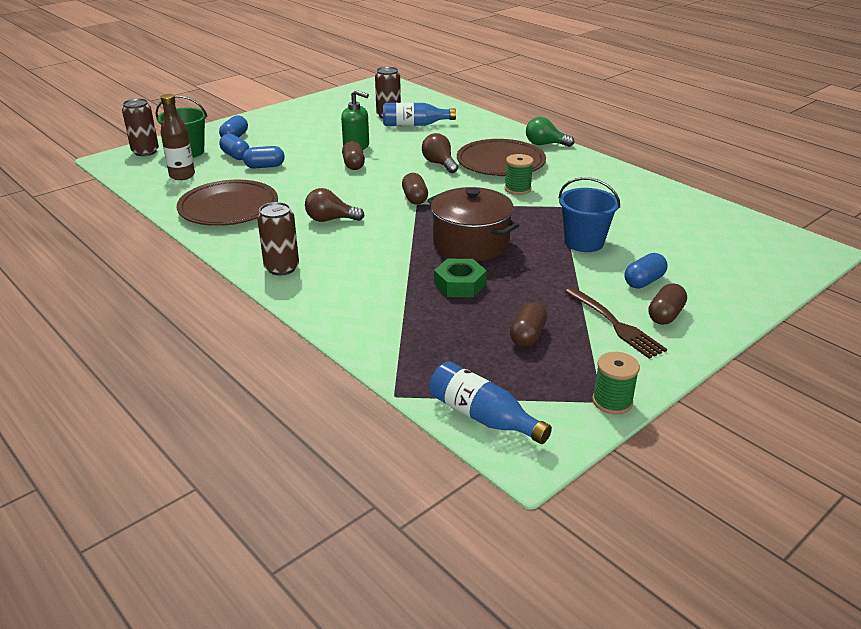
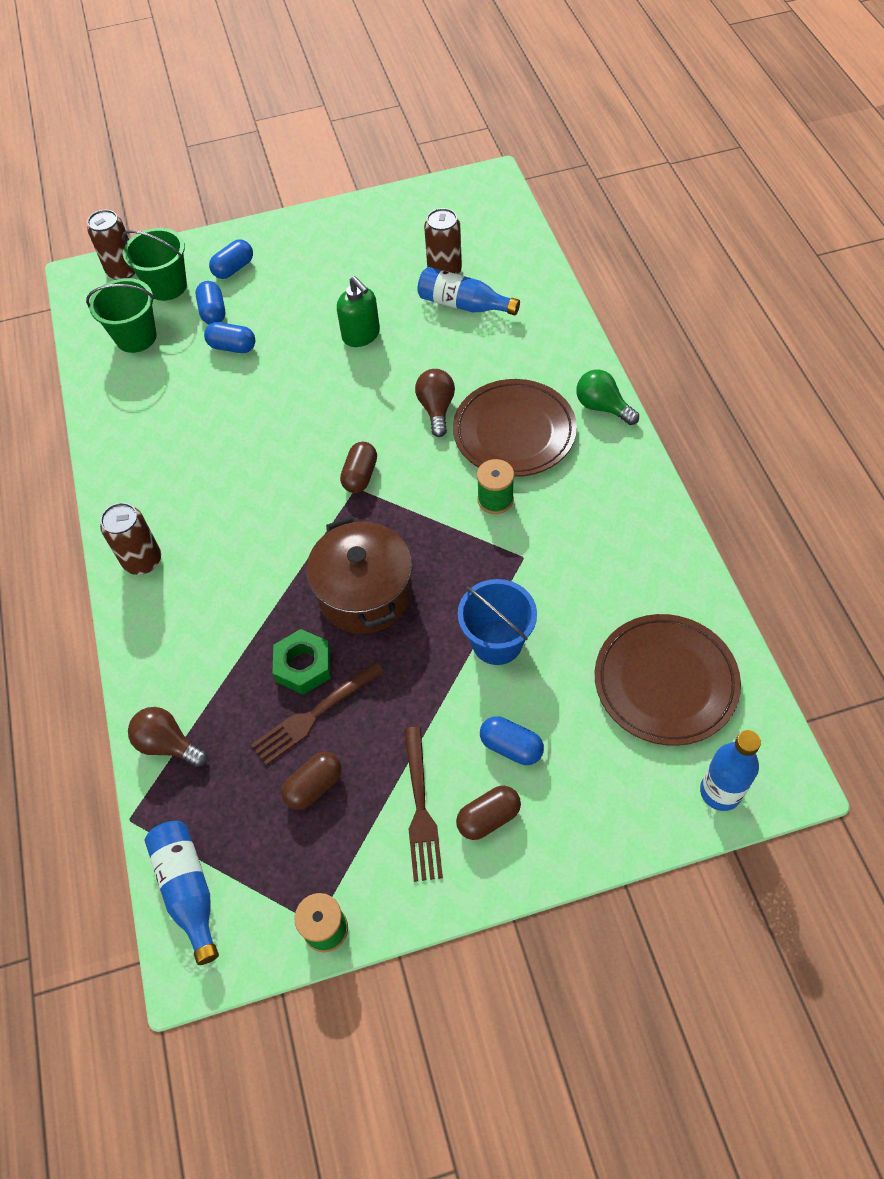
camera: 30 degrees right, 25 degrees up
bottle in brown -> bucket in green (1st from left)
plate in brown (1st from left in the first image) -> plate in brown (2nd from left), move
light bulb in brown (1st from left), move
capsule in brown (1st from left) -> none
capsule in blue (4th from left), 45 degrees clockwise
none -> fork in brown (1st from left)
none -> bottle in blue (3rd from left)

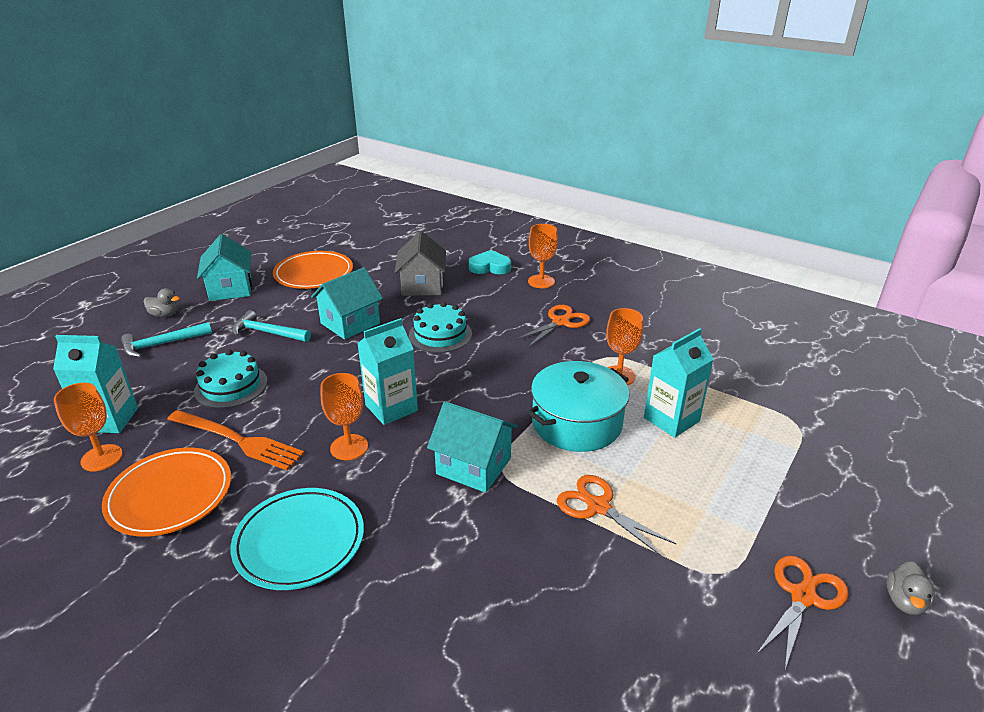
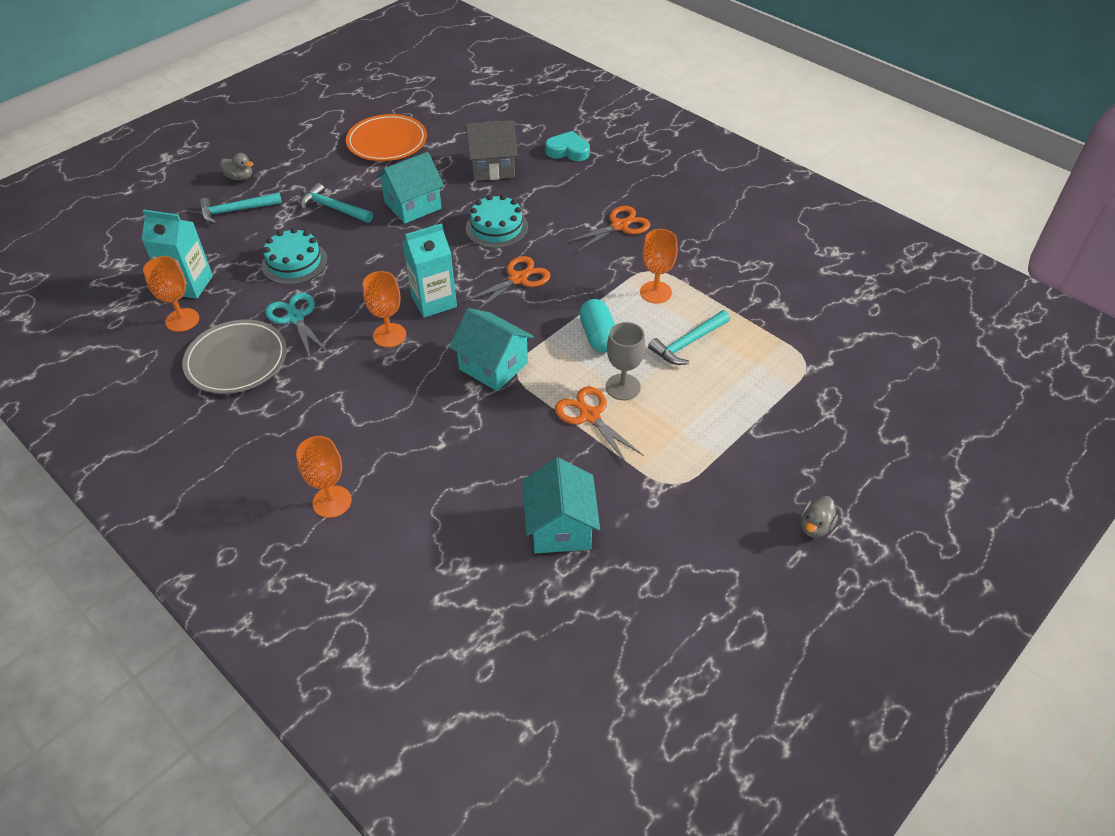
camera: 10 degrees right, 15 degrees up
plate in orange (1st from left) -> plate in grey
fork in orange -> scissors in turquoise
house in turquoise (1st from left in the first image) -> house in turquoise (3rd from left), move
plate in turquoise -> none
house in grey, 75 degrees clockwise
pot in turquoise -> capsule in turquoise
goblet in orange (3rd from left in the first image) -> goblet in orange (2nd from left), move
carton in turquoise (3rd from left) -> hammer in turquoise (3rd from left)
scissors in orange (3rd from left in the first image) -> scissors in orange (1st from left), move
none -> goblet in grey

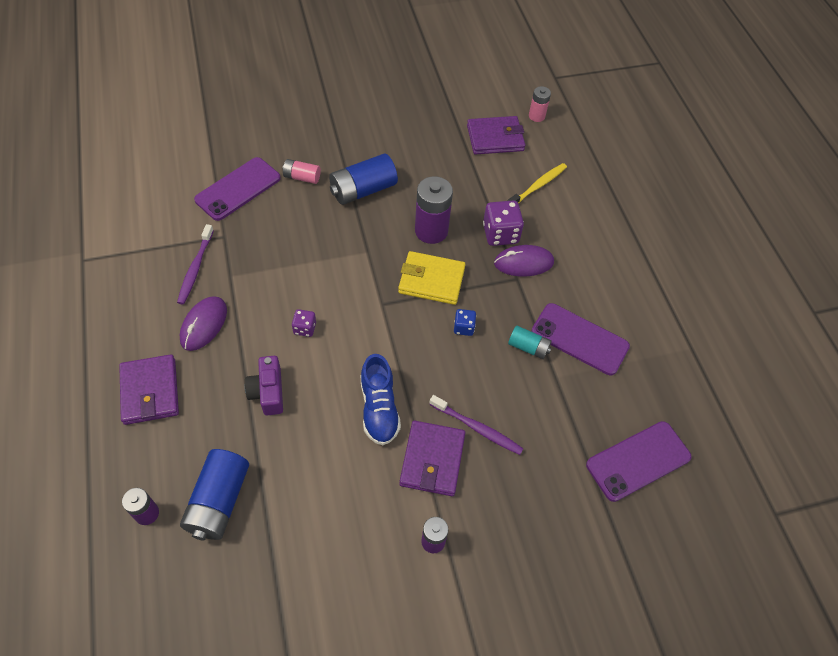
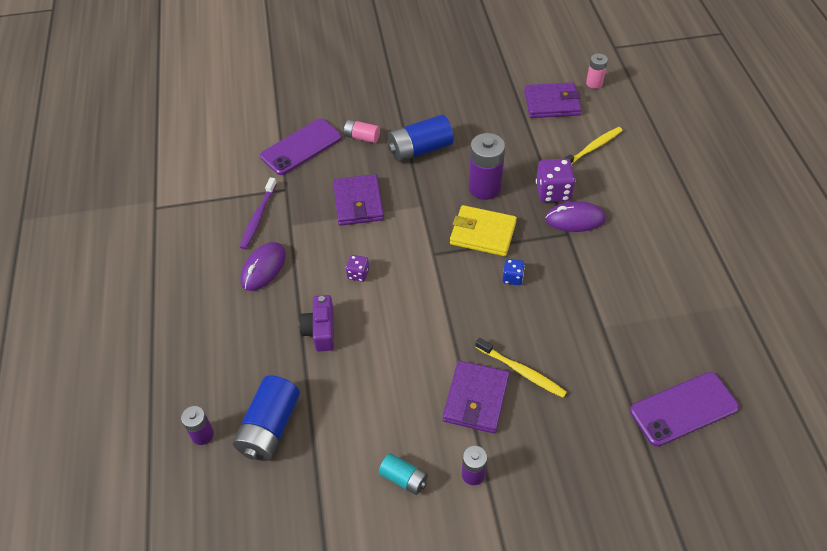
camera: 10 degrees right, 5 degrees down
wallet in purple (1st from left), move
shoe in blue -> none
toothbrush in purple (2nd from left) -> toothbrush in yellow (1st from left)
battery in turquoise, move
phone in purple (2nd from left) -> none

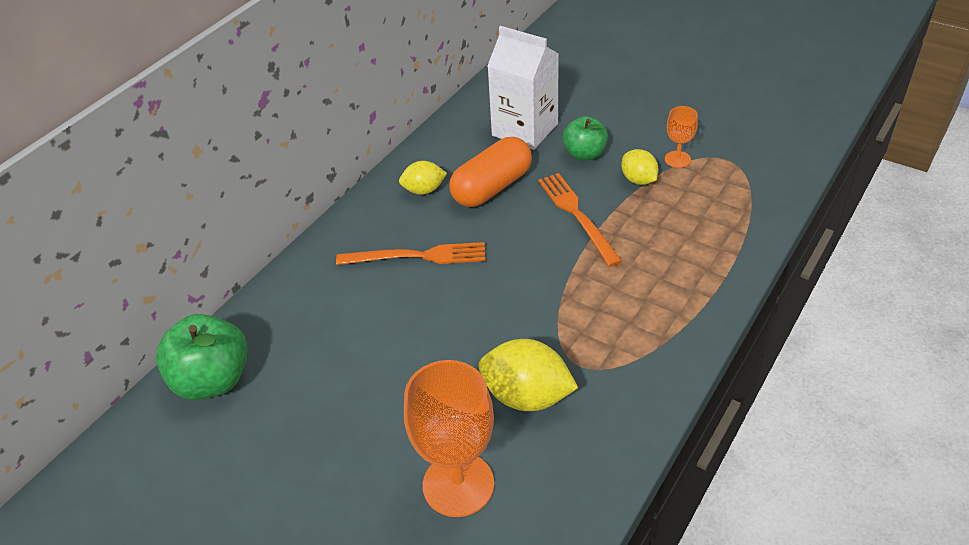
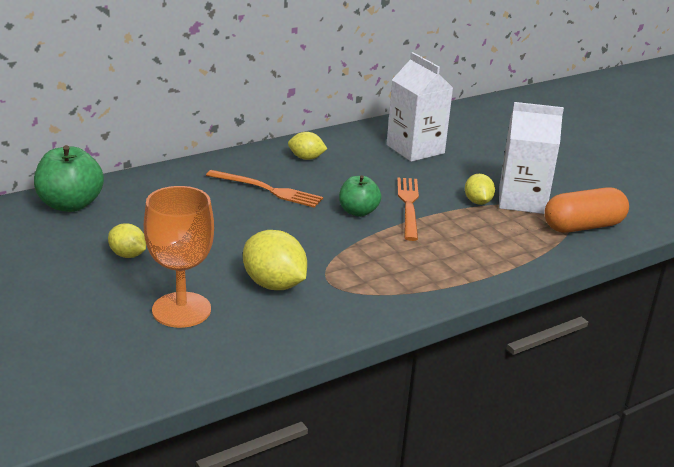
camera: 20 degrees right, 15 degrees down
capsule in orange, move
apple in green (2nd from left), move
goblet in orange (2nd from left) -> carton in white (2nd from left)
none -> lemon in yellow (1st from left)

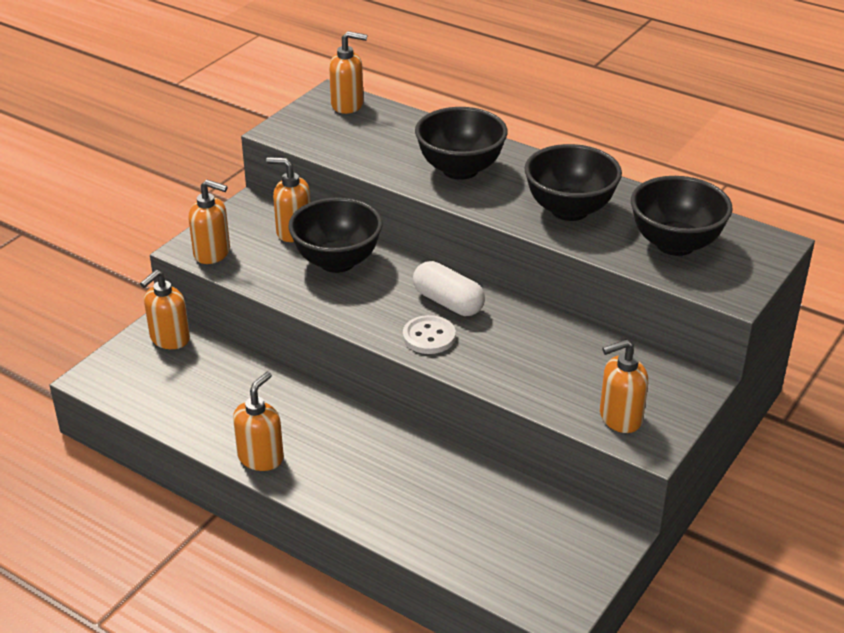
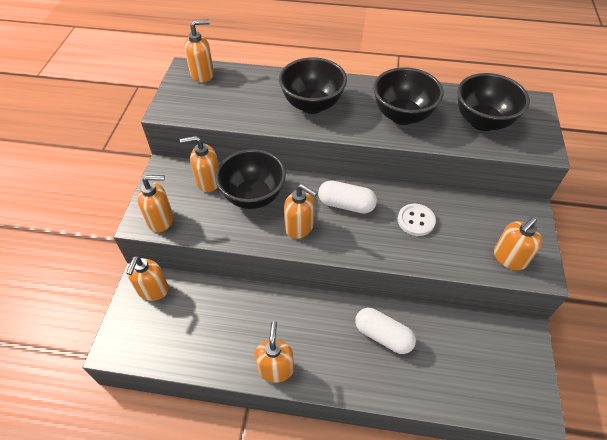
camera: 25 degrees left, 15 degrees up
button in white, move
none -> soap dispenser in orange (6th from left)
none -> capsule in white (2nd from left)

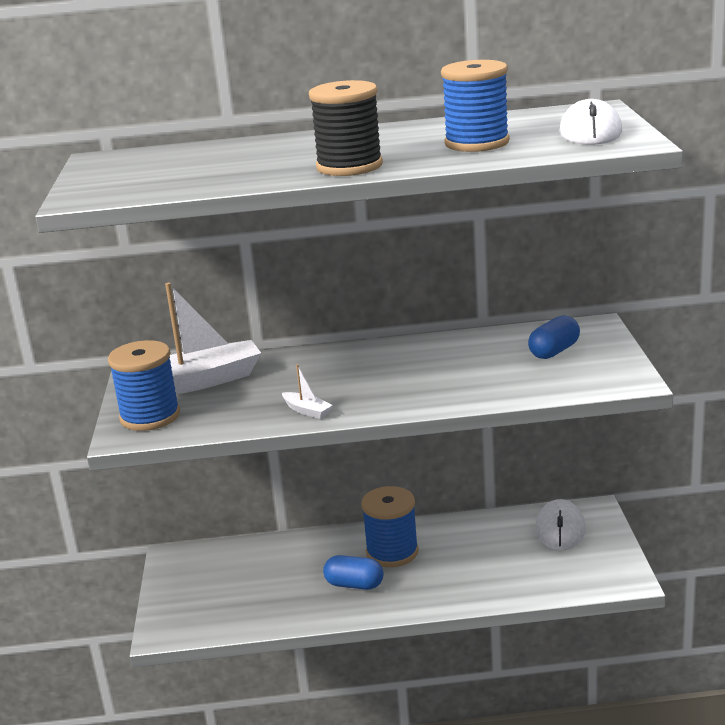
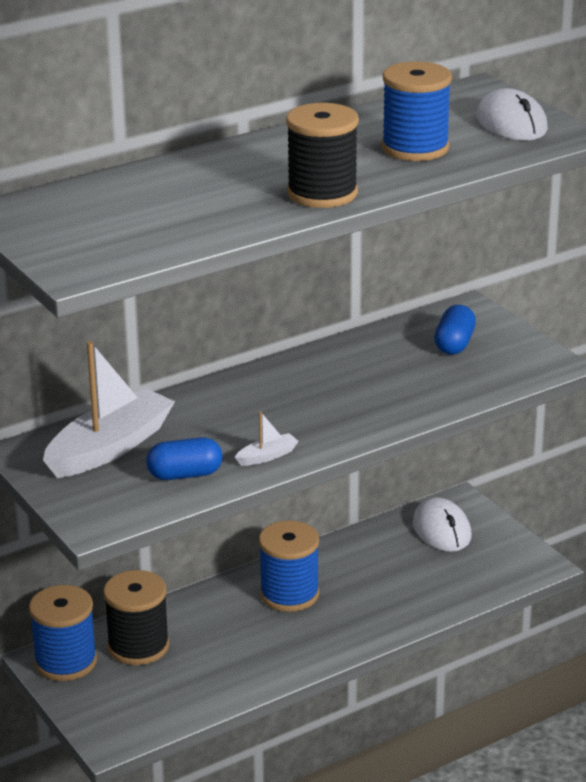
camera: 30 degrees left, 5 degrees up
spool in blue (1st from left), move
boat in white (2nd from left), 45 degrees counterclockwise
capsule in blue (1st from left), move
none -> spool in black (1st from left)

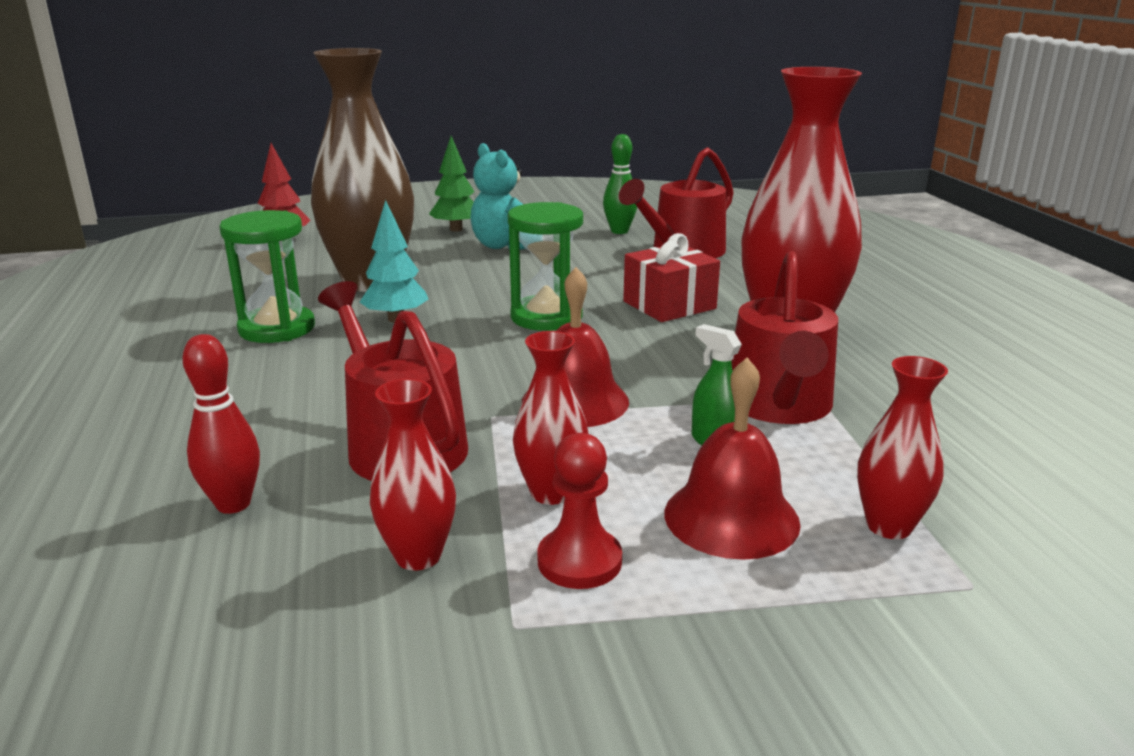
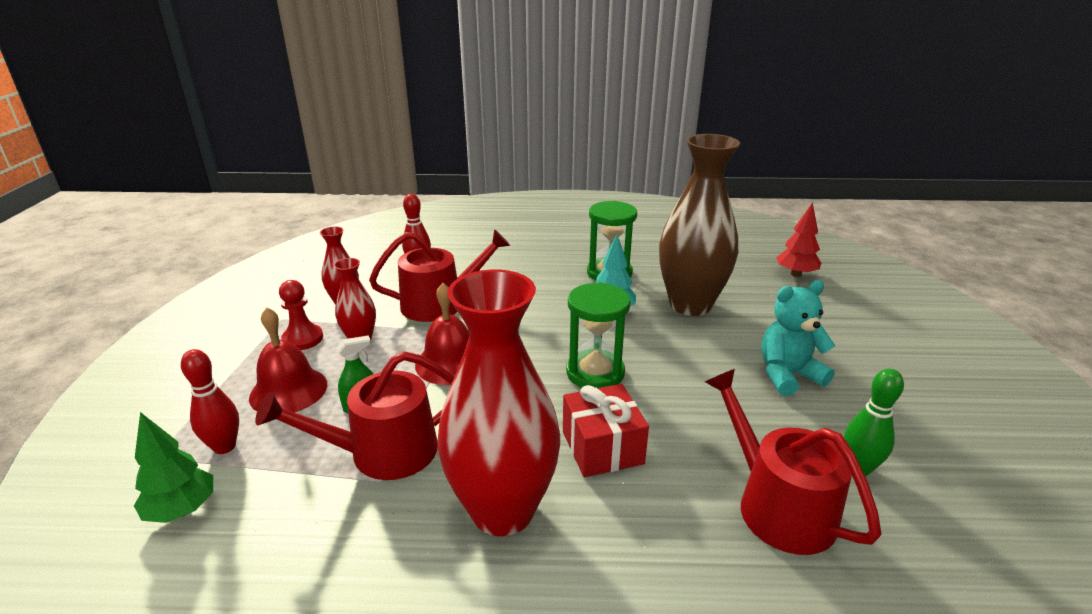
camera: 105 degrees right, 5 degrees up
tree in green, move
watering can in red (3rd from left in the first image) -> watering can in red (1st from left), 45 degrees counterclockwise
vase in red (4th from left) -> bowling pin in red (1st from left)

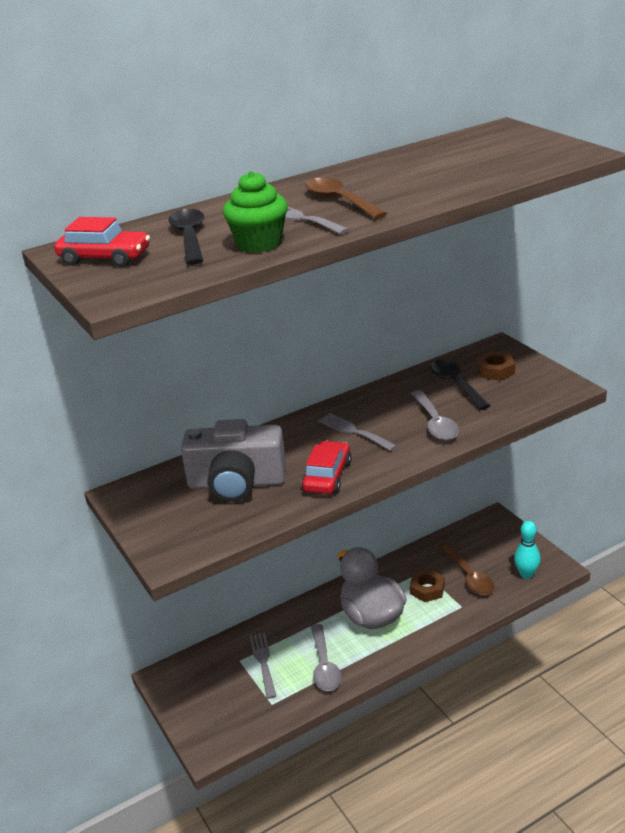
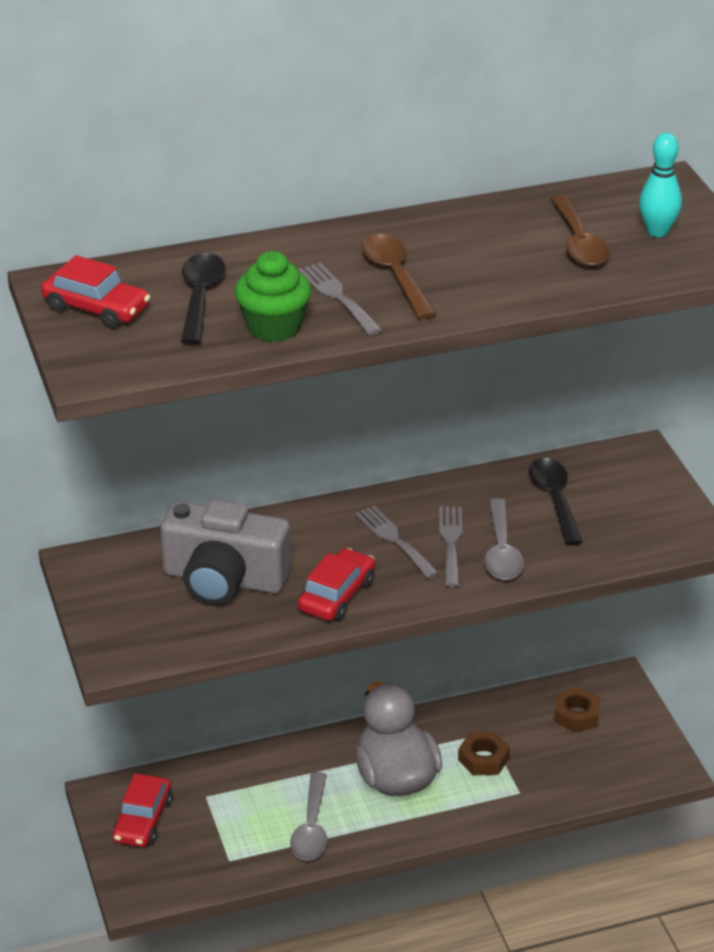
camera: 10 degrees right, 5 degrees up
fork in grey (1st from left in the first image) -> fork in grey (3rd from left), move
spoon in brown (2nd from left), move
nut in brown (2nd from left), move
bowling pin in turquoise, move
none -> car in red (2nd from left)

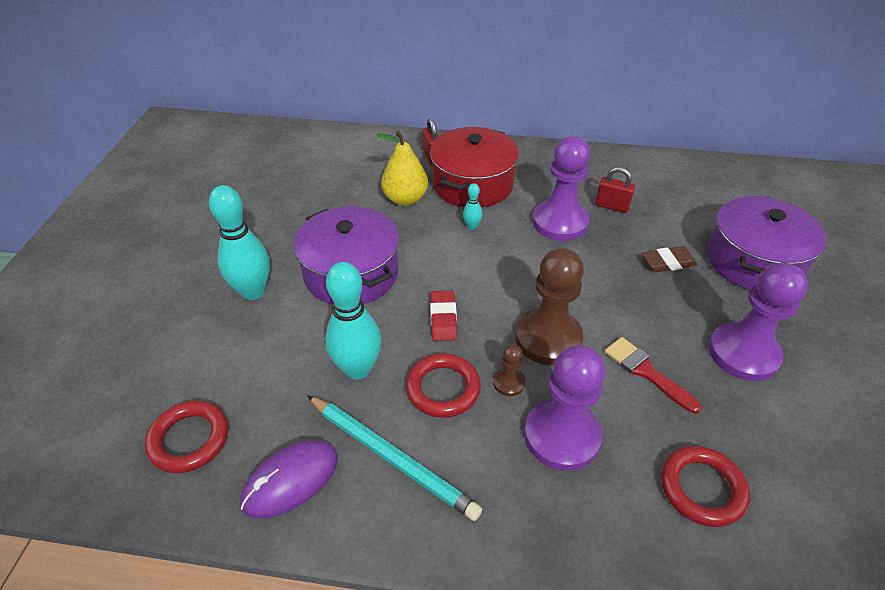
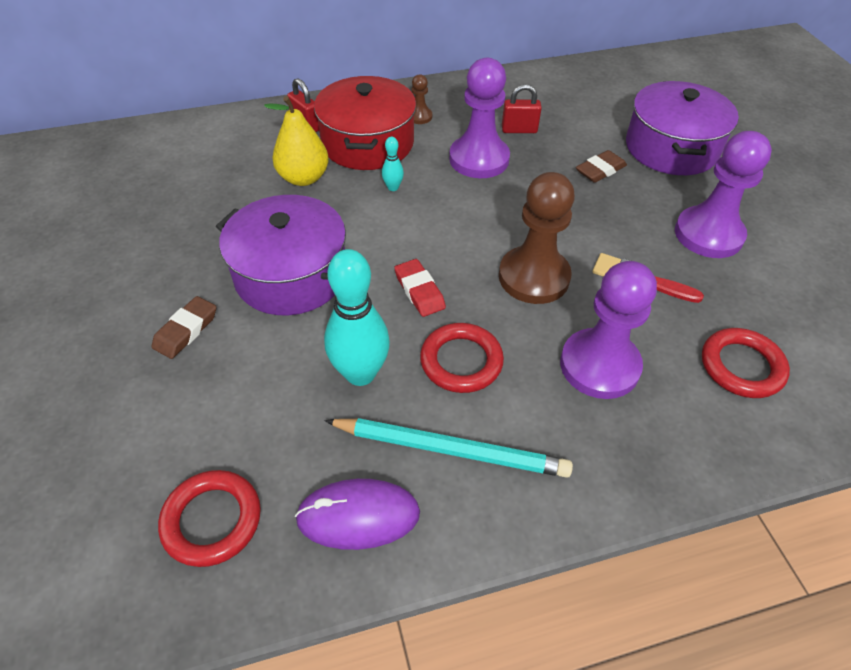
camera: 25 degrees left, 5 degrees up
bowling pin in turquoise (1st from left) -> eraser in brown (1st from left)
mouse in purple, 60 degrees clockwise
pawn in brown (1st from left), move

